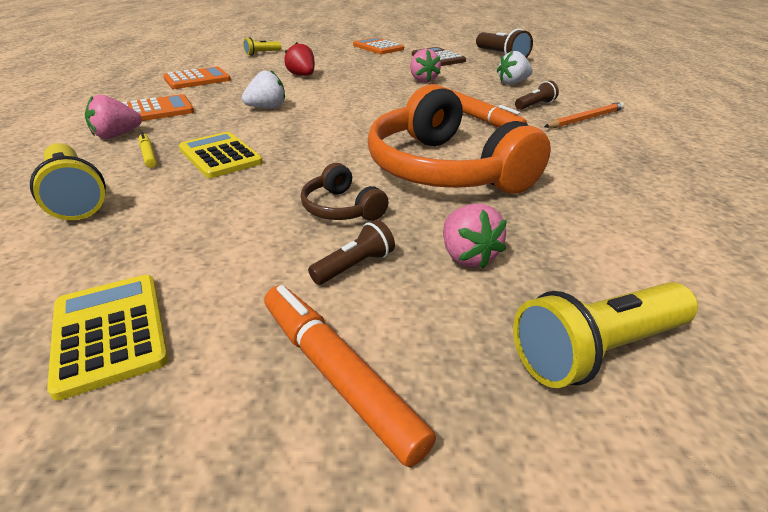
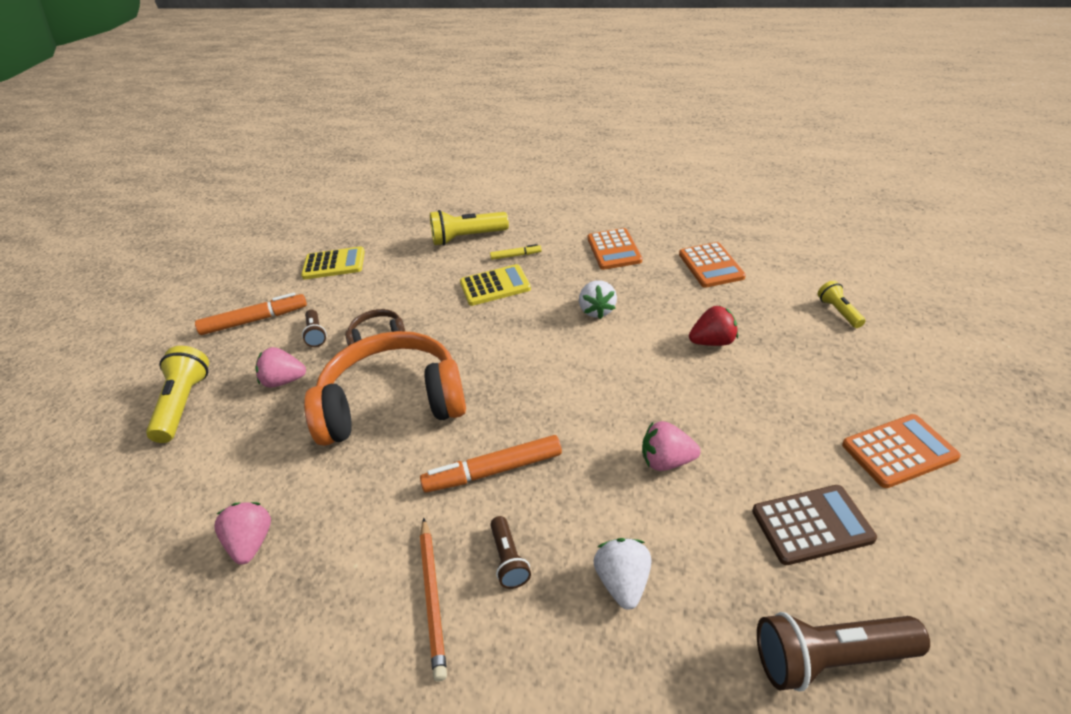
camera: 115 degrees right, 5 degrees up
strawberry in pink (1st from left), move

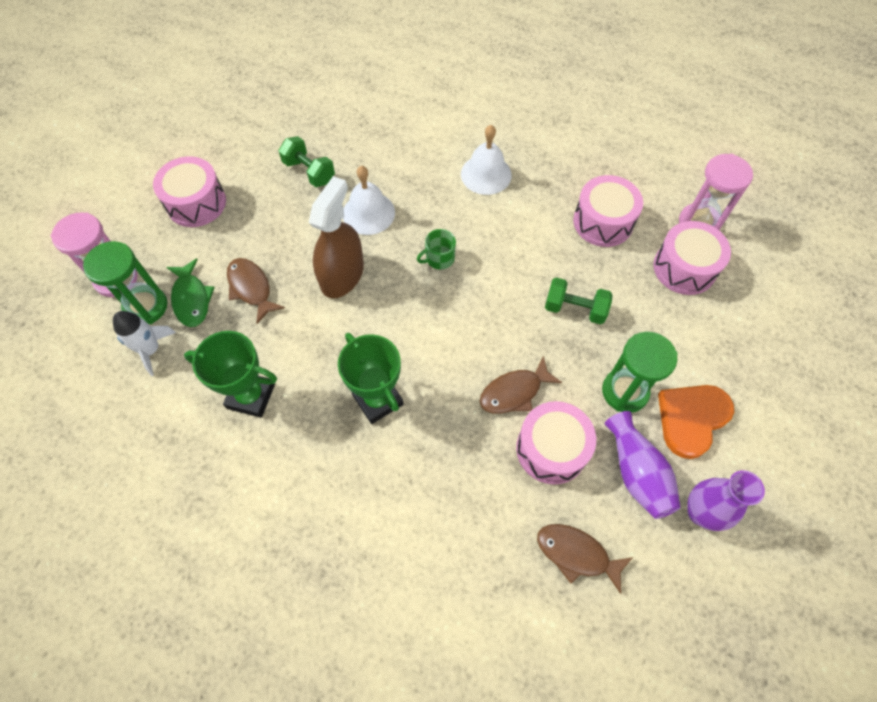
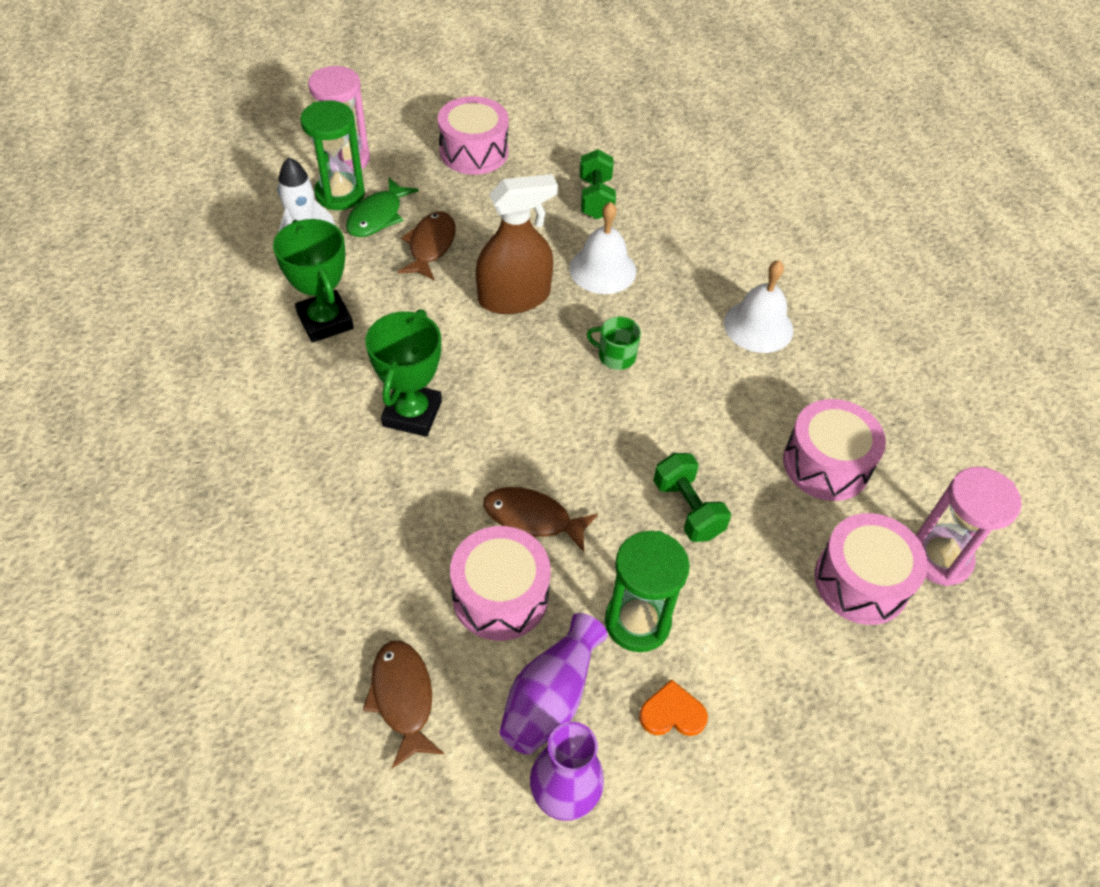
camera: 45 degrees right, 10 degrees down
heart in orange, x0.54

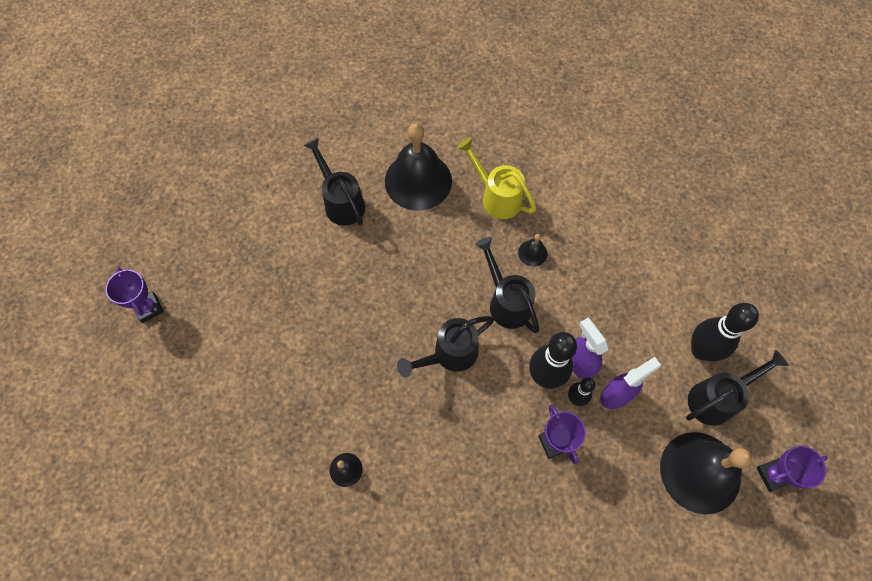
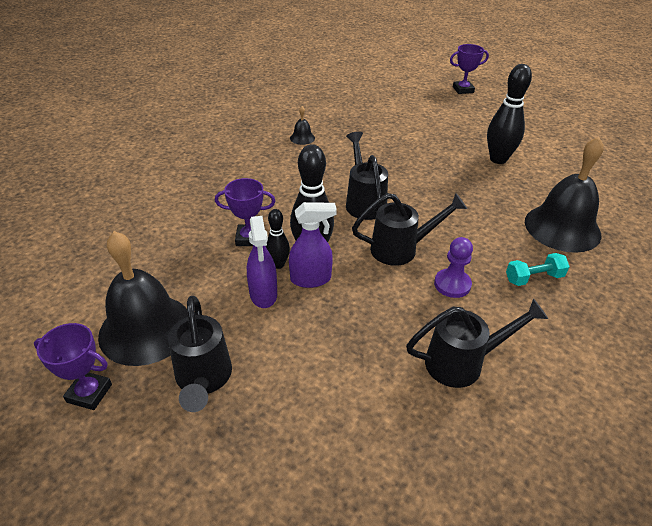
camera: 110 degrees right, 25 degrees down
watering can in black (1st from left in the first image) -> watering can in black (4th from left), move
watering can in yellow -> dumbbell in turquoise
bell in black (3rd from left) -> pawn in purple
bowling pin in black (3rd from left), move
trophy in purple (3rd from left in the first image) -> trophy in purple (1st from left), 75 degrees counterclockwise

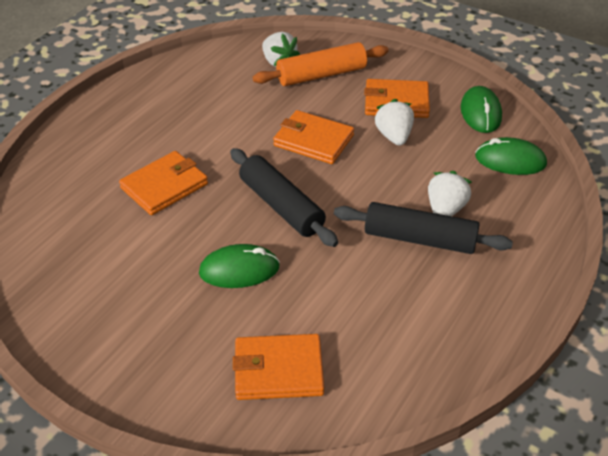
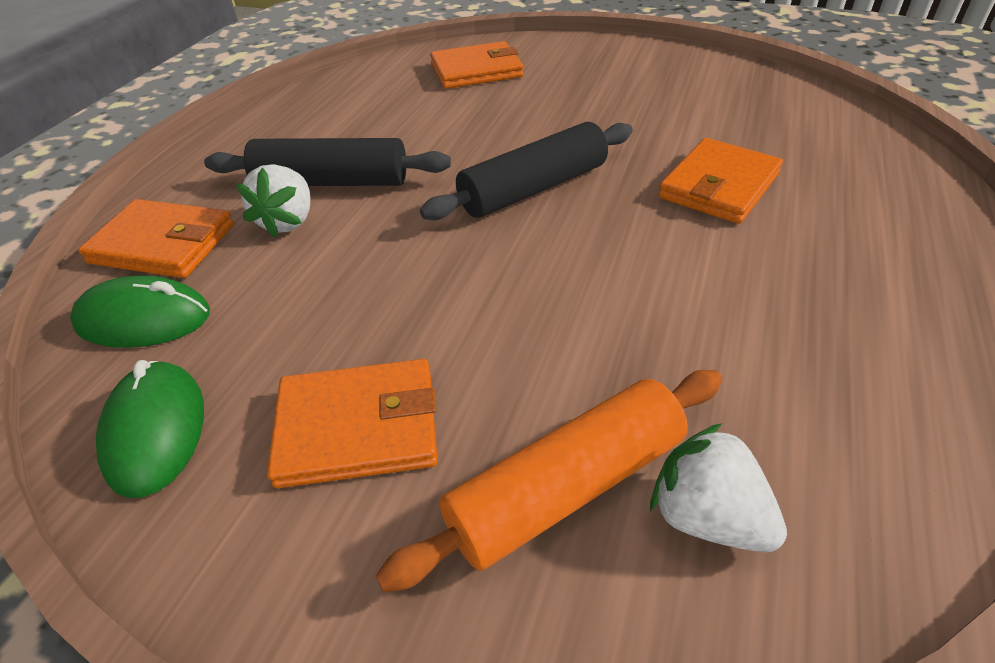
camera: 170 degrees right, 0 degrees up
mouse in green (1st from left) -> none
rolling pin in black (1st from left in the first image) -> rolling pin in black (2nd from left), 75 degrees counterclockwise
wallet in orange (3rd from left in the first image) -> wallet in orange (1st from left), move
strawberry in white (2nd from left) -> none

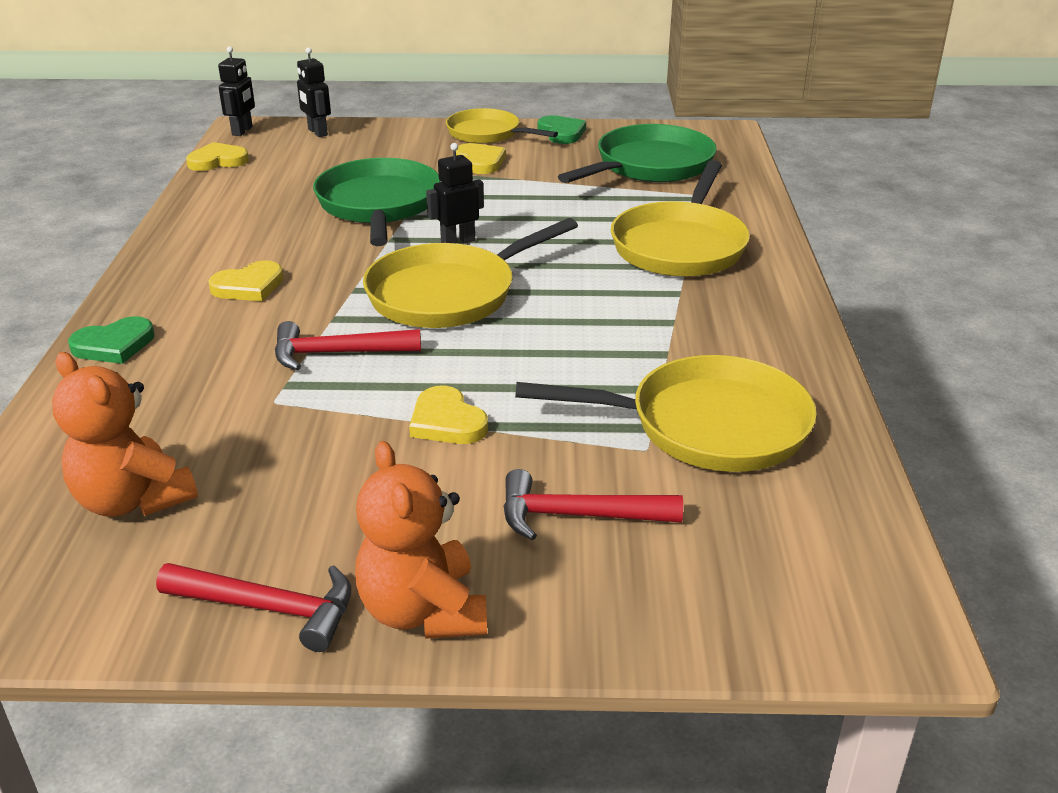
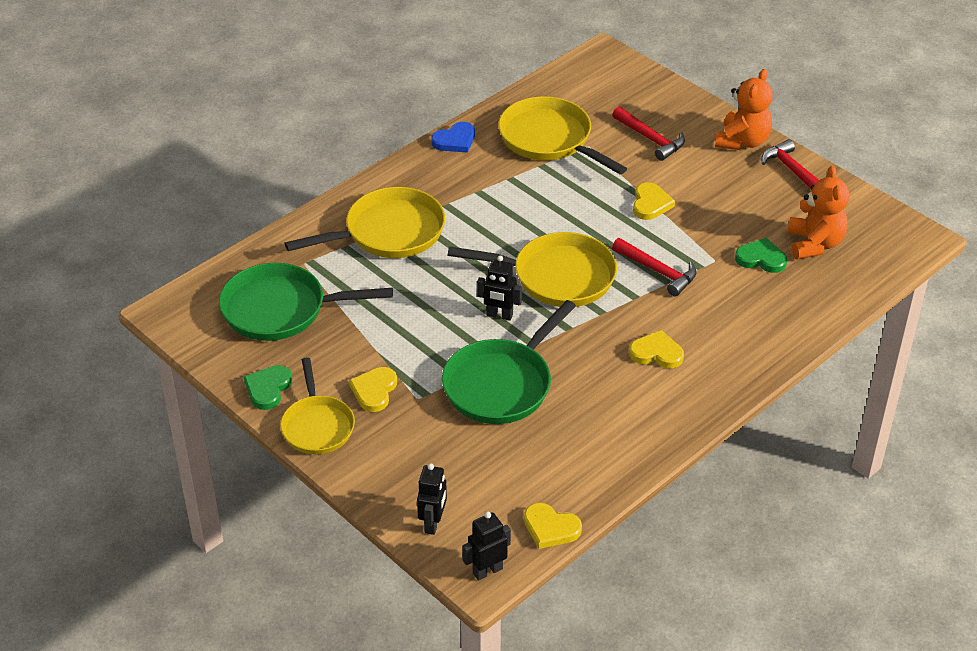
camera: 135 degrees left, 10 degrees up
heart in green (1st from left in the first image) -> heart in green (2nd from left), move
none -> heart in blue

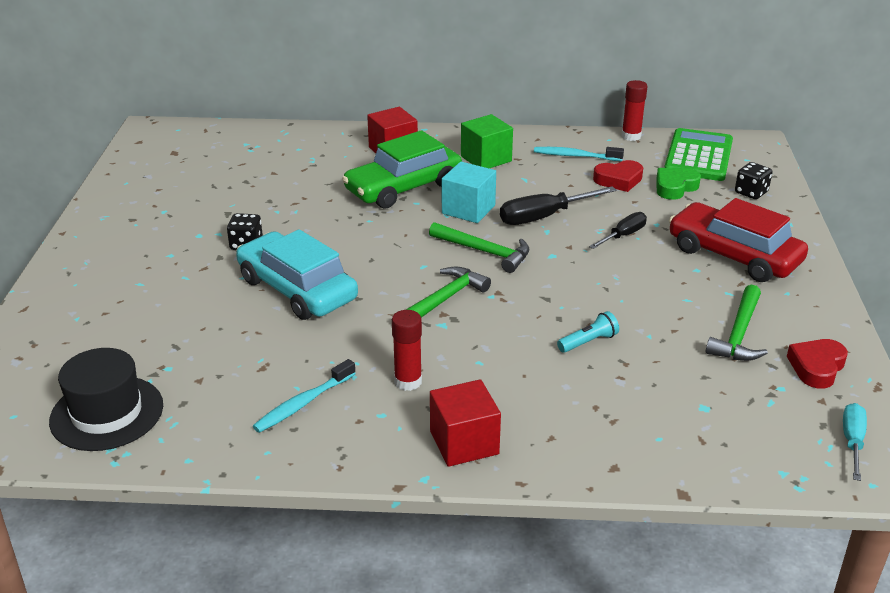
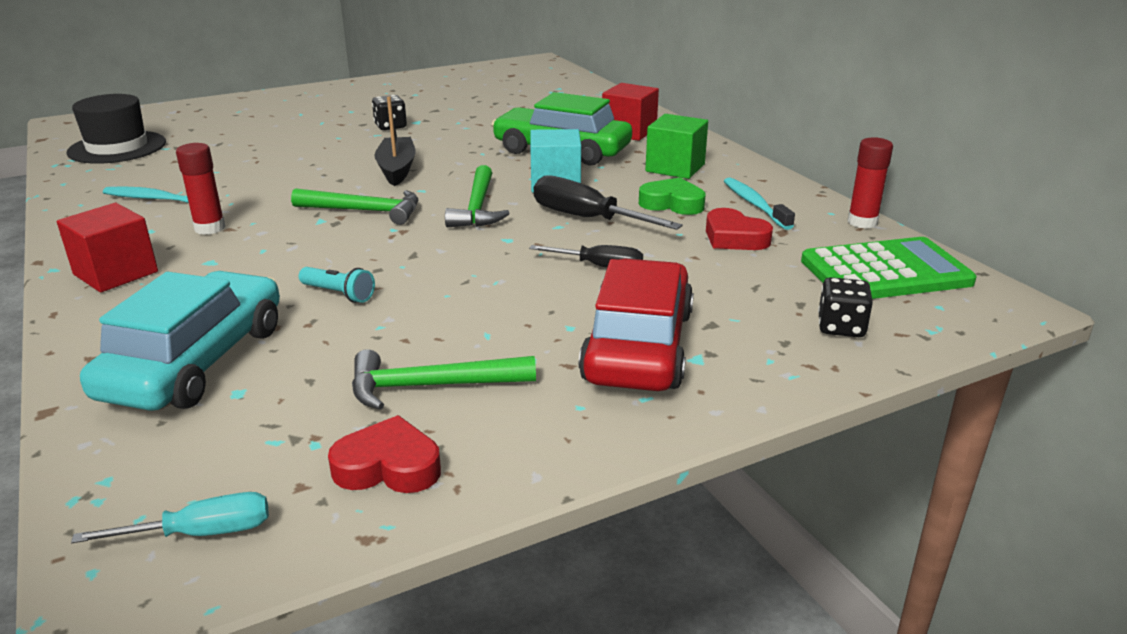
camera: 60 degrees right, 5 degrees down
car in turquoise, move
heart in green, move
none -> boat in black

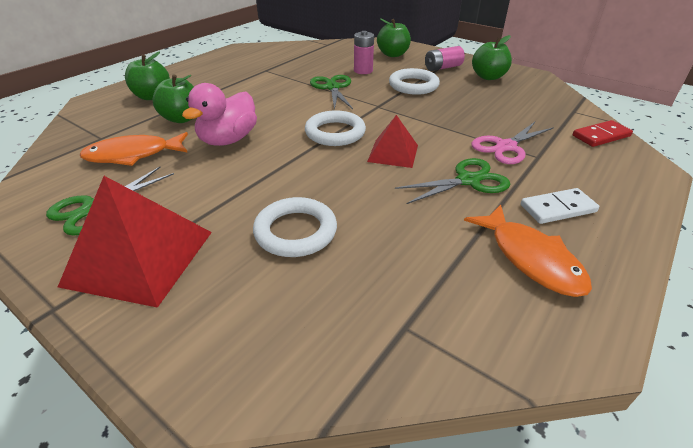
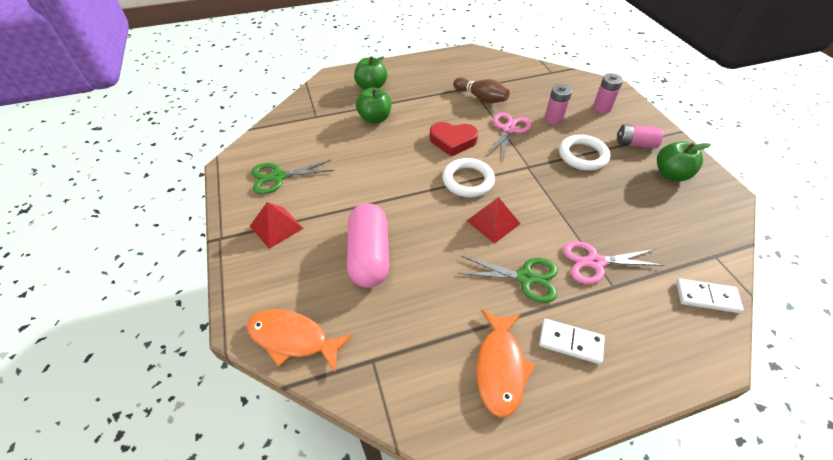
camera: 35 degrees right, 10 degrees up
pyramid in red (1st from left), x0.58
fish in orange (1st from left), move
duck in pink -> none
ring in white (1st from left) -> capsule in pink
scissors in green (2nd from left) -> scissors in pink (1st from left)
apple in green (3rd from left) -> battery in pink (2nd from left)
domino in red -> domino in white (2nd from left)
none -> heart in red
none -> bowling pin in brown

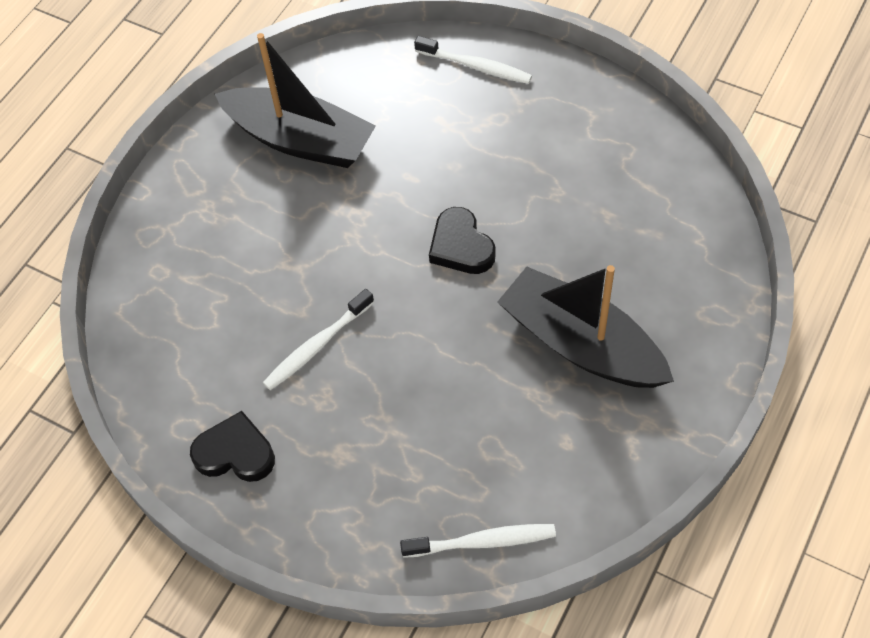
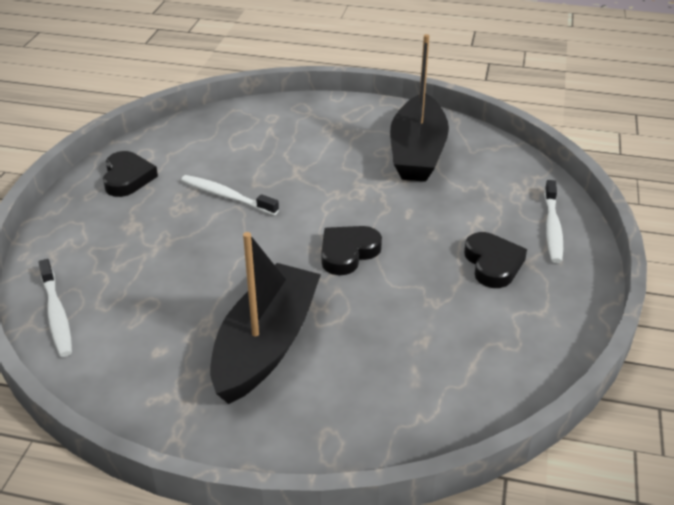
camera: 70 degrees right, 20 degrees down
none -> heart in black (3rd from left)

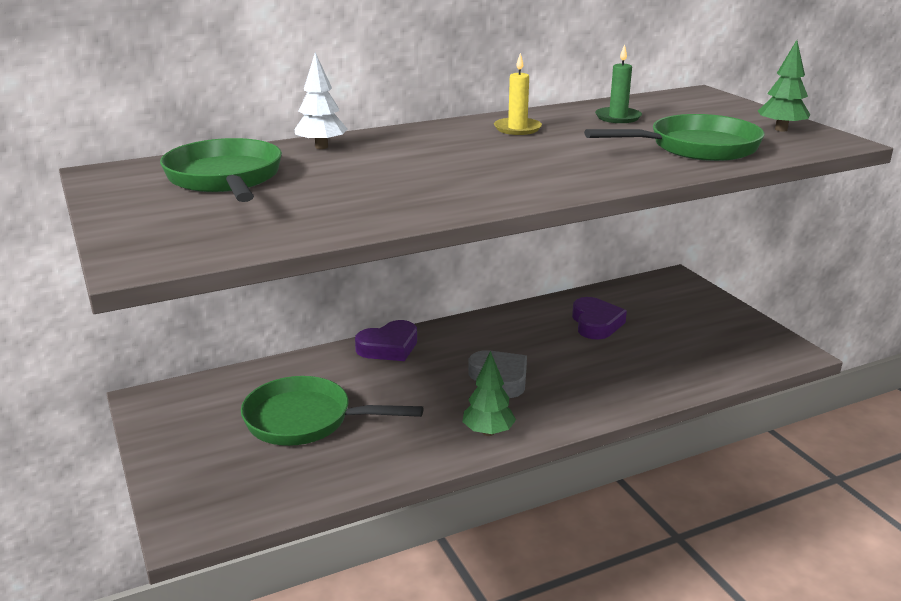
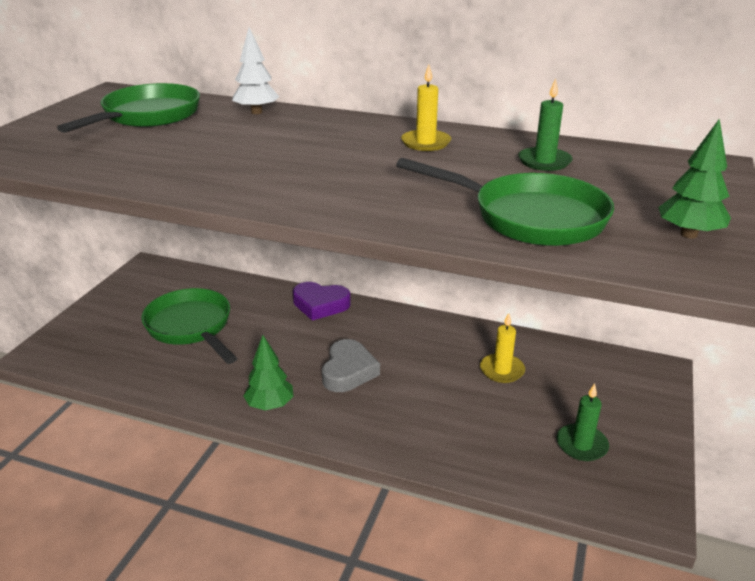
camera: 45 degrees right, 5 degrees up
heart in purple (2nd from left) -> candle in yellow (2nd from left)
none -> candle in green (2nd from left)

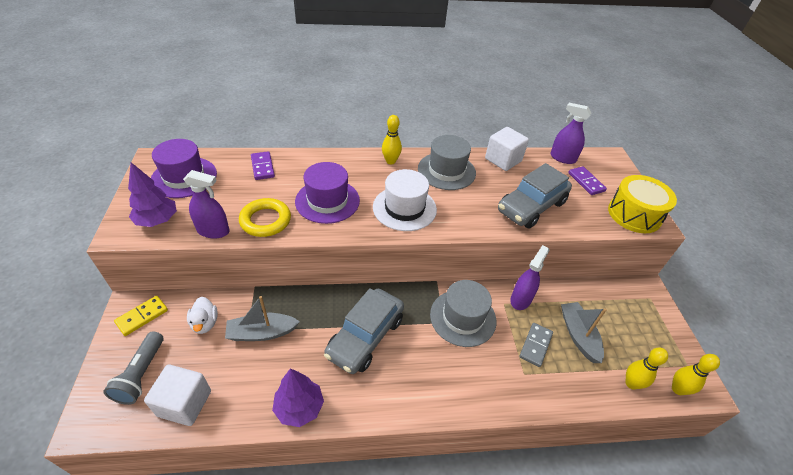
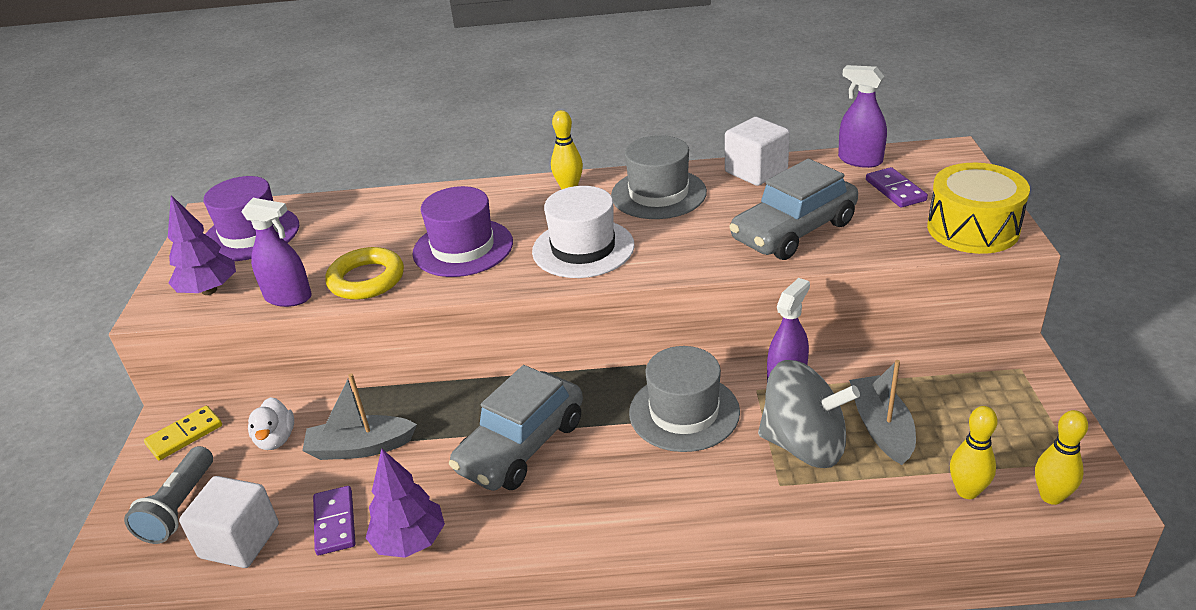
camera: 10 degrees right, 10 degrees down
domino in purple (1st from left), move
domino in grey -> spinning top in grey

